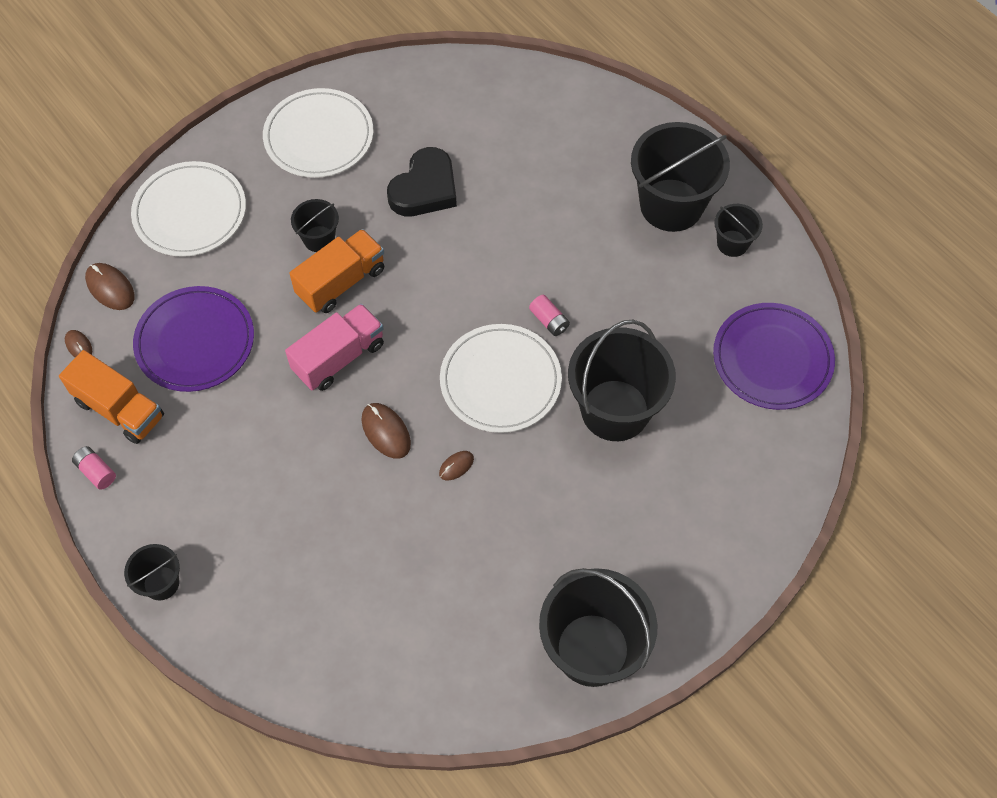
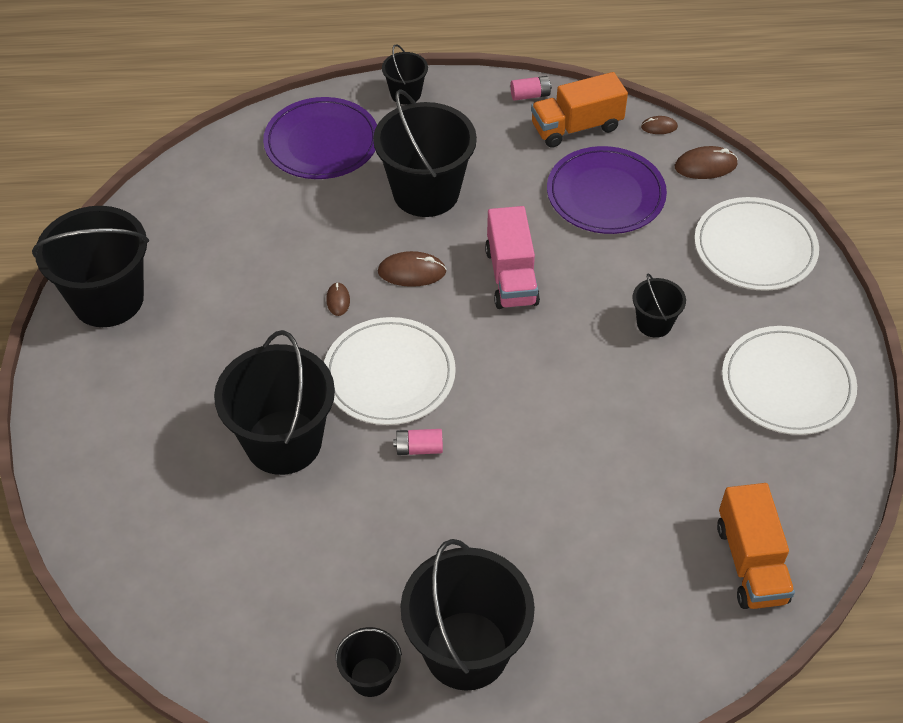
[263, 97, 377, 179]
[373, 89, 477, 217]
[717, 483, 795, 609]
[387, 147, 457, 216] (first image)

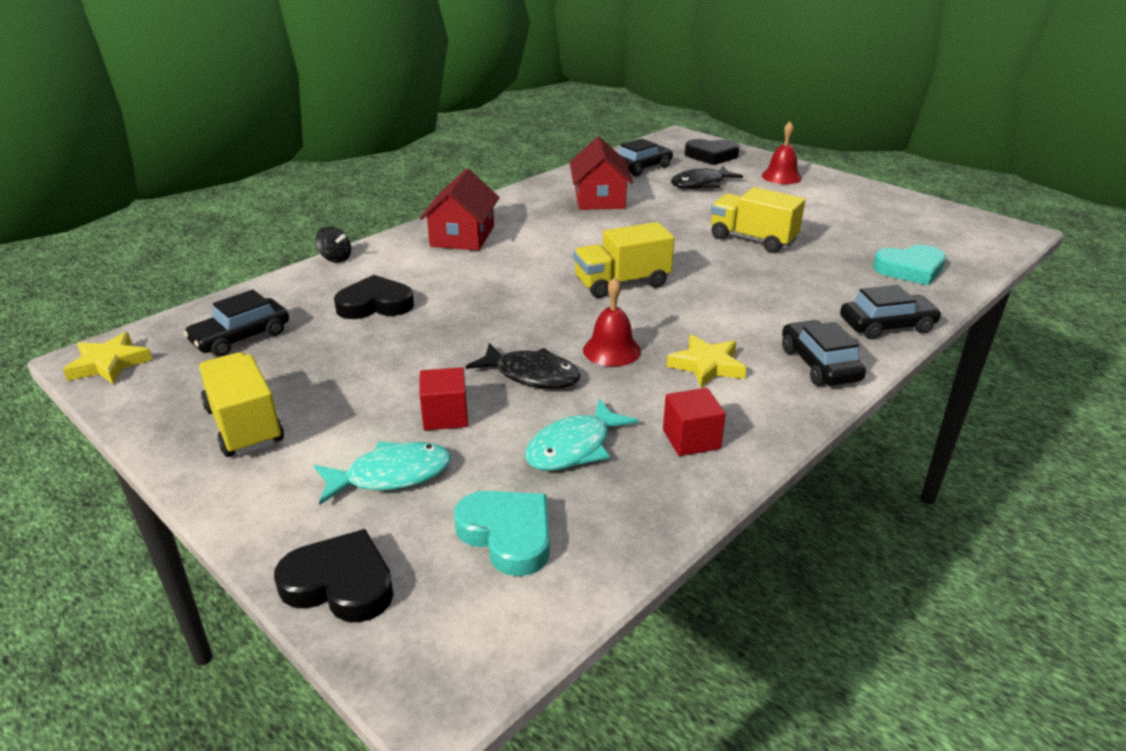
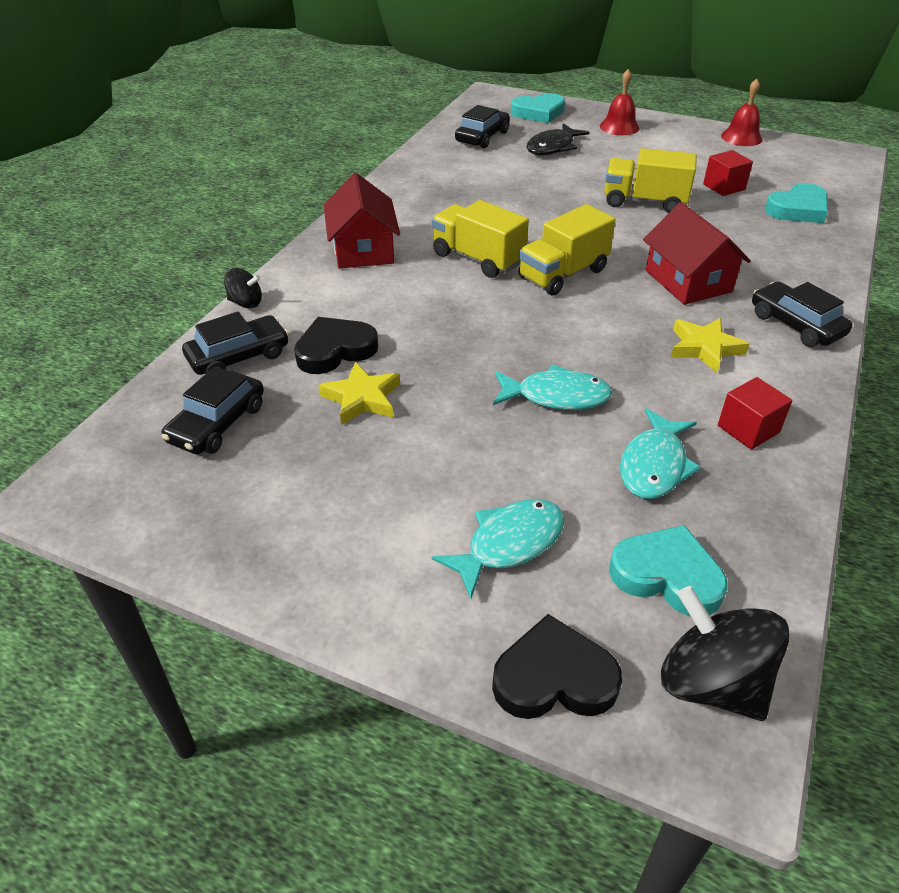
[182, 312, 289, 375]
[318, 362, 400, 425]
[432, 200, 529, 278]
[493, 364, 612, 410]
[511, 93, 565, 123]
[643, 202, 751, 305]
[661, 586, 790, 721]
[703, 150, 753, 196]
[721, 79, 763, 146]

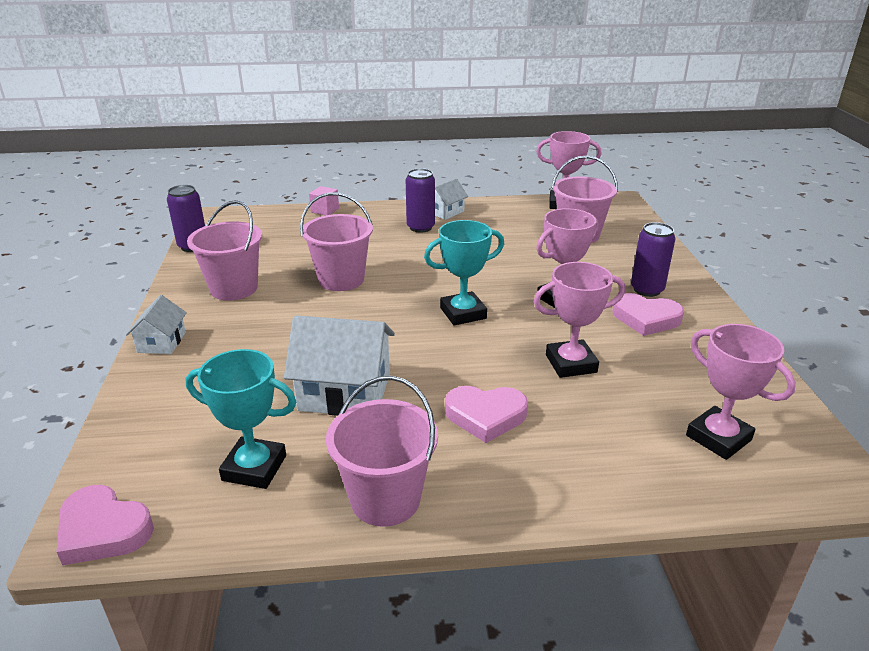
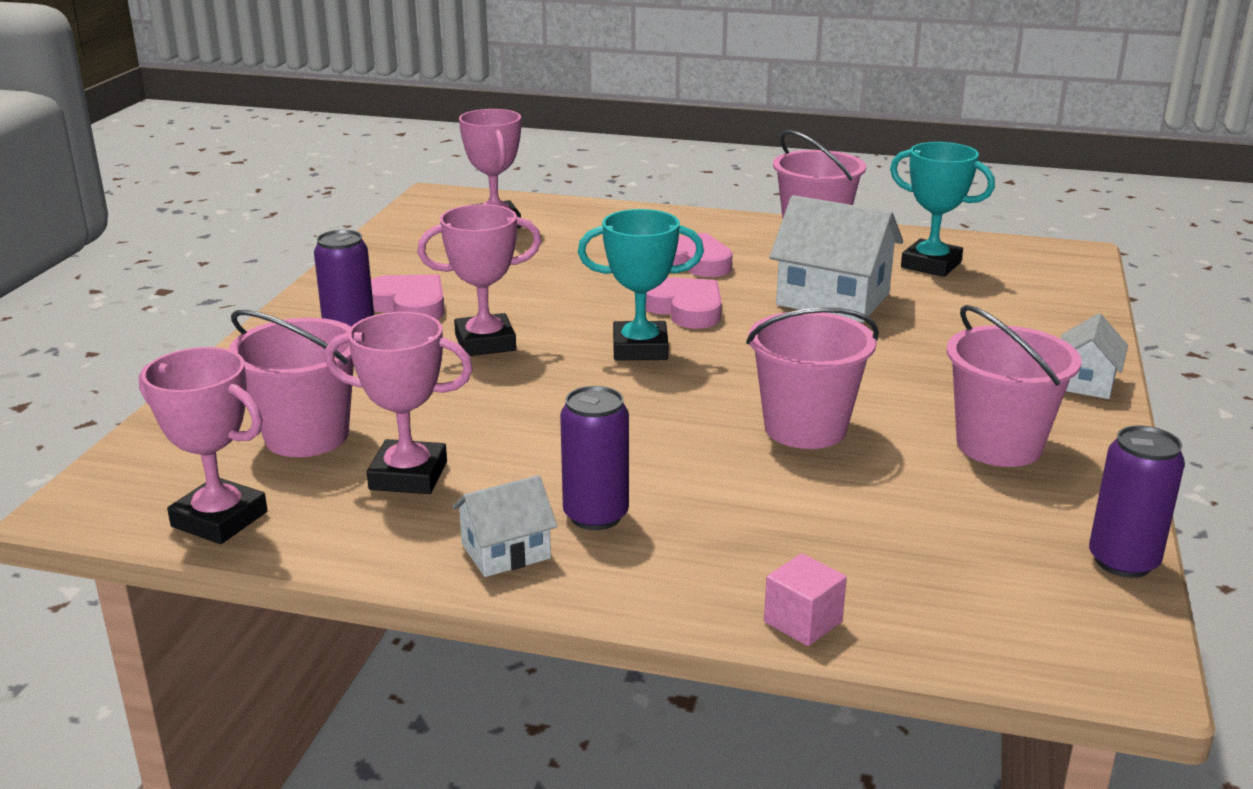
[325, 312, 473, 494]
[646, 277, 722, 329]

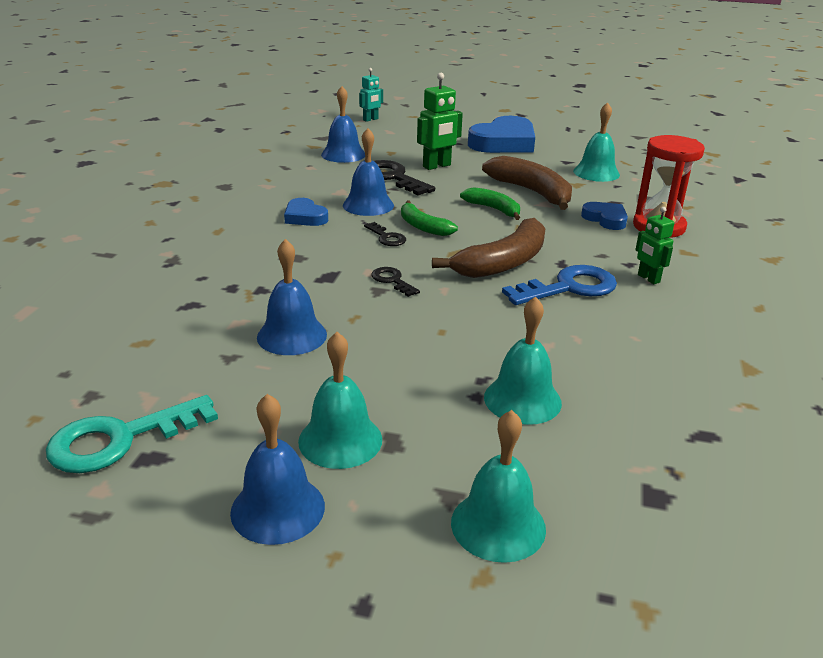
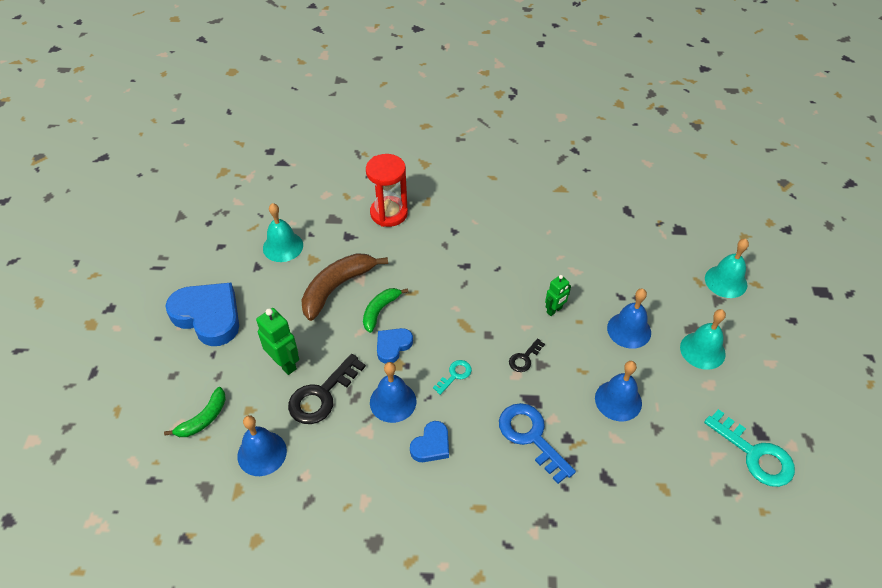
[164, 387, 226, 437]
[377, 328, 413, 364]
[433, 360, 472, 395]
[499, 403, 576, 484]
[545, 275, 571, 316]
[607, 289, 651, 349]
[359, 68, 383, 122] (first image)
[432, 218, 546, 278] (first image)
[484, 296, 562, 425] (first image)

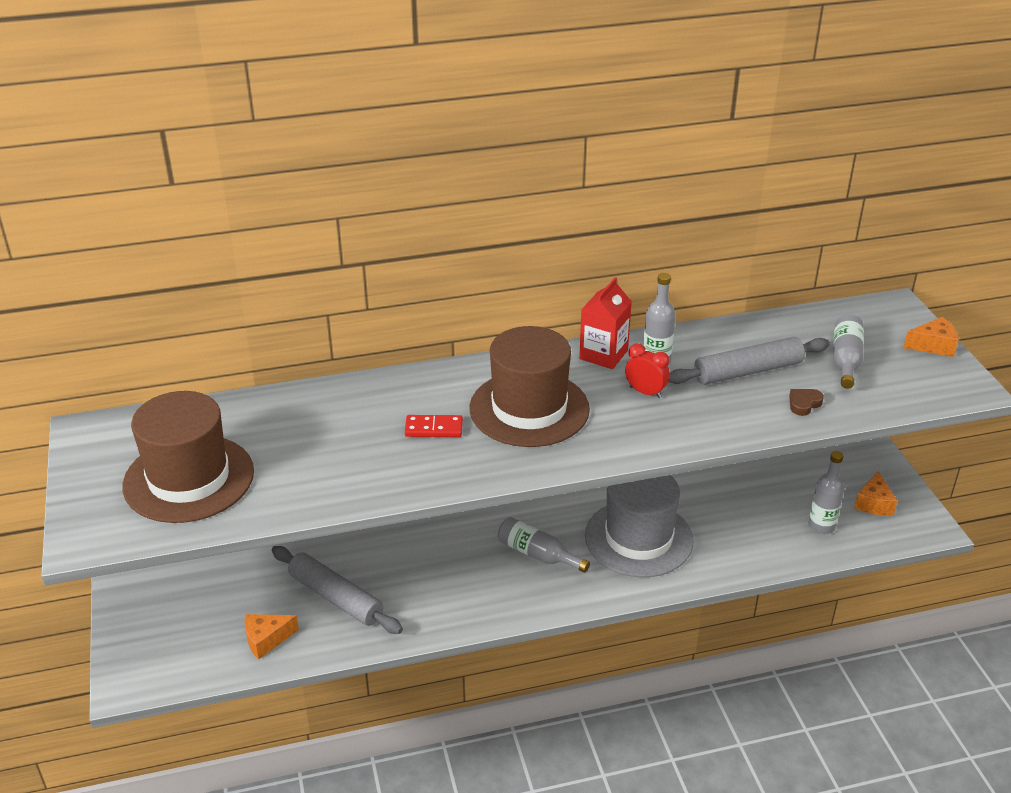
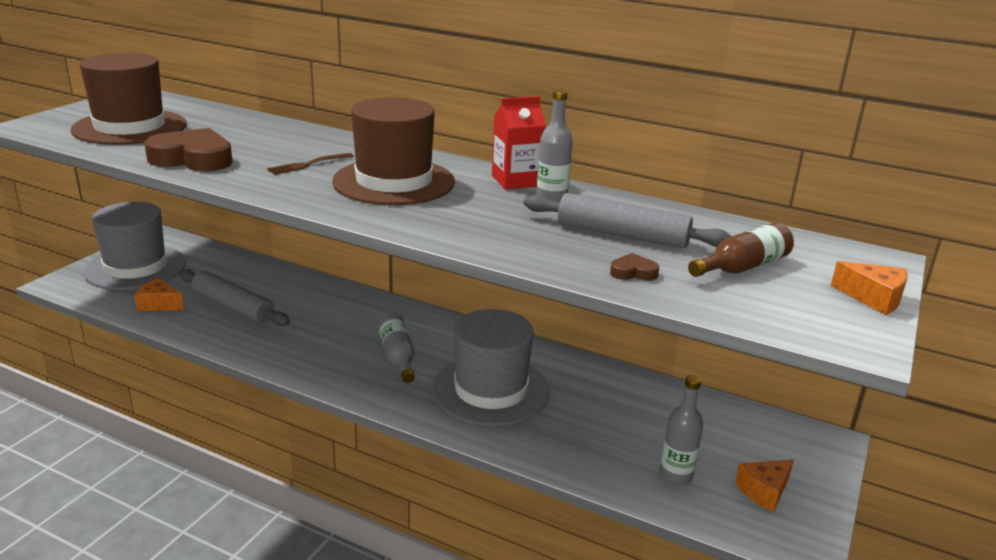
[84, 202, 186, 290]
[144, 128, 233, 171]
[179, 269, 290, 326]
[267, 153, 354, 175]
[688, 222, 794, 277]
[625, 343, 670, 398] (first image)

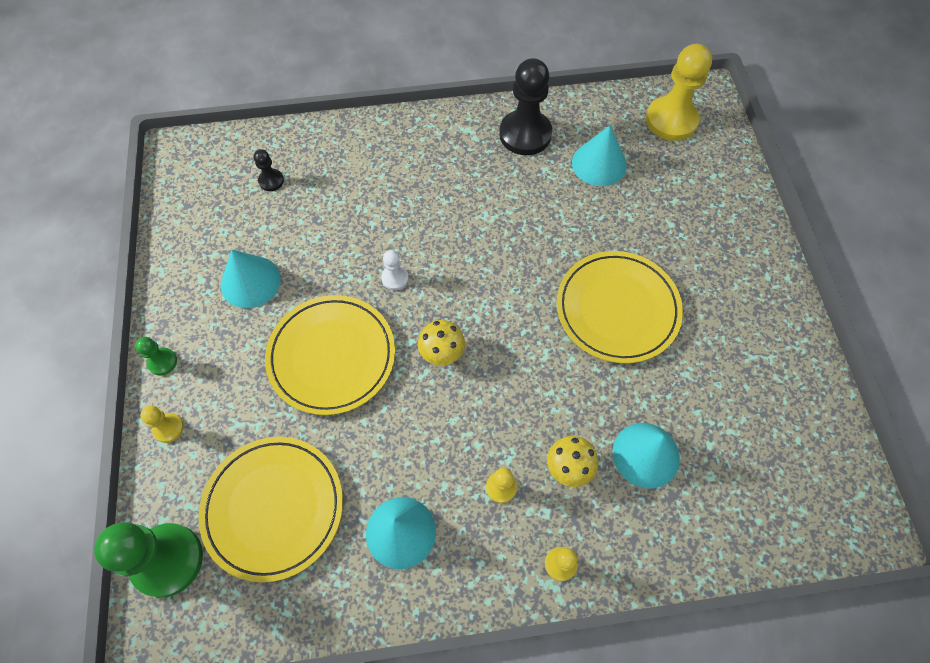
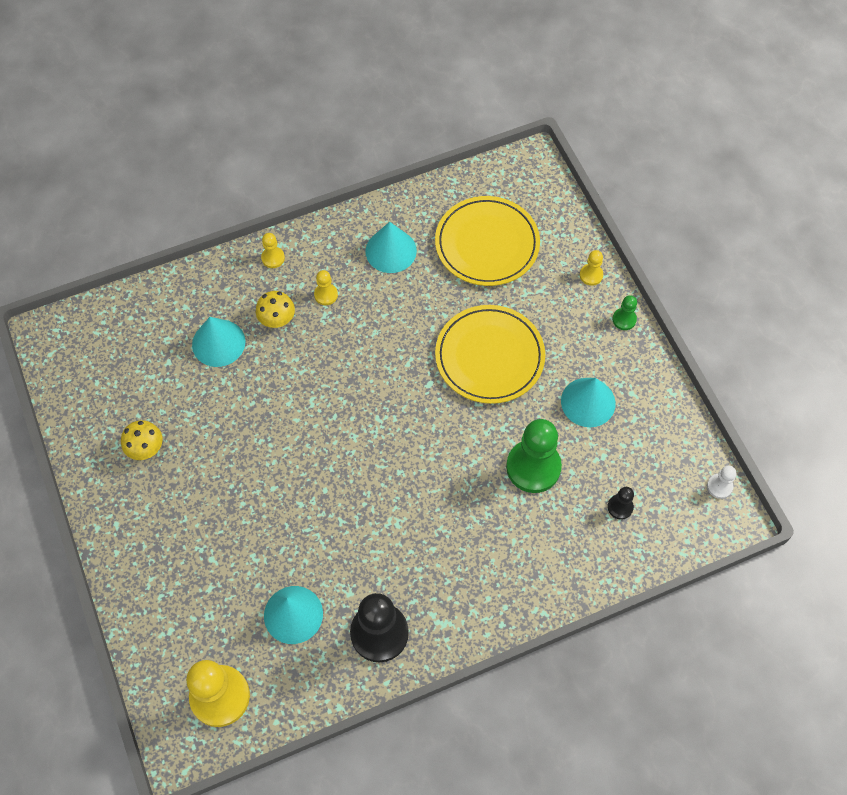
[121, 420, 163, 460]
[506, 419, 562, 493]
[707, 466, 736, 499]
[557, 251, 683, 364] (first image)

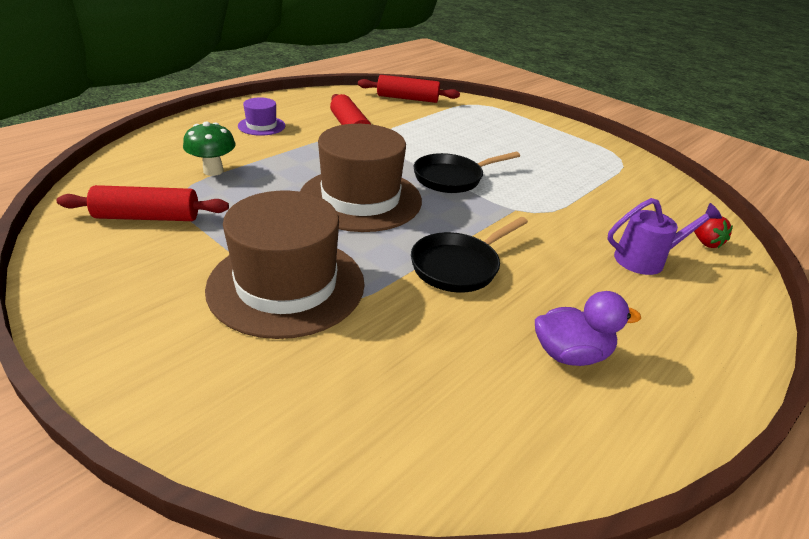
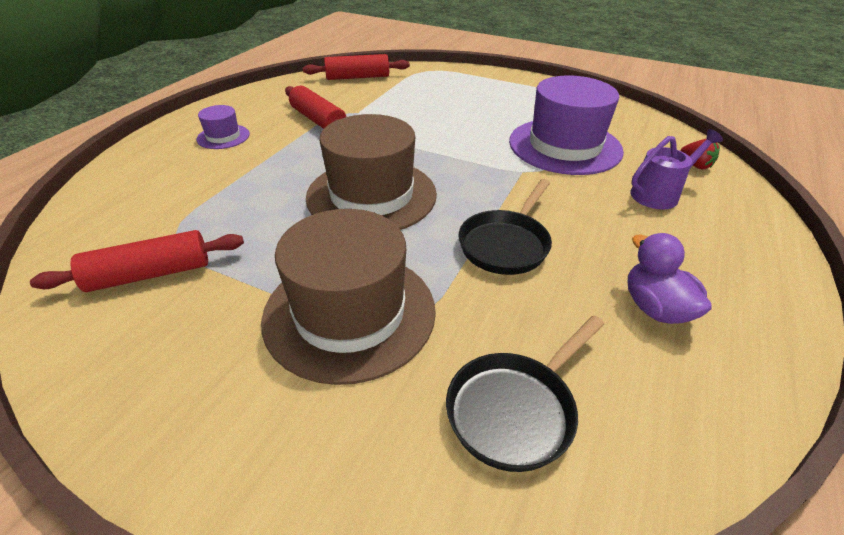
[446, 316, 604, 472]
[509, 75, 624, 175]
[628, 233, 712, 324]
[183, 122, 236, 176] (first image)

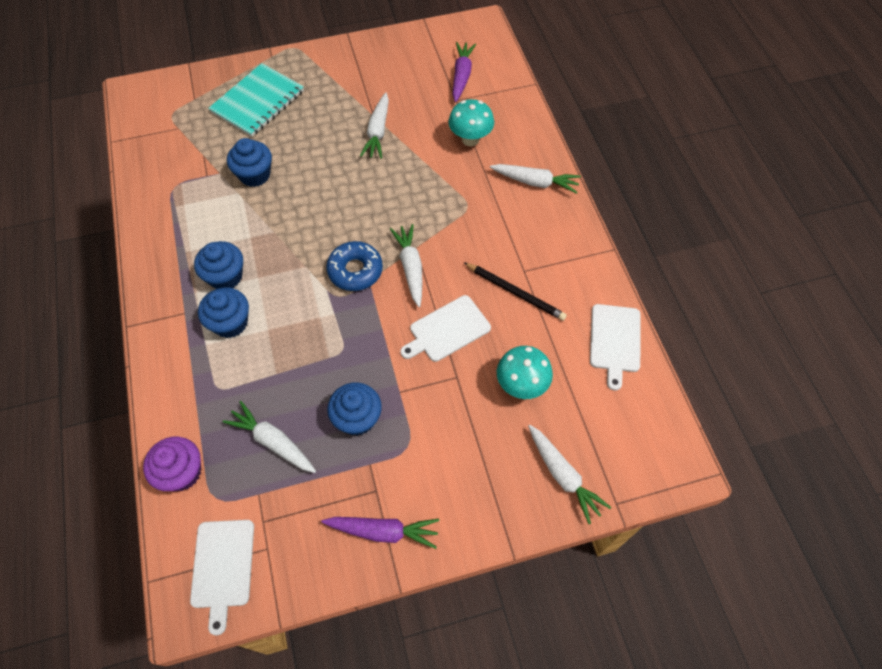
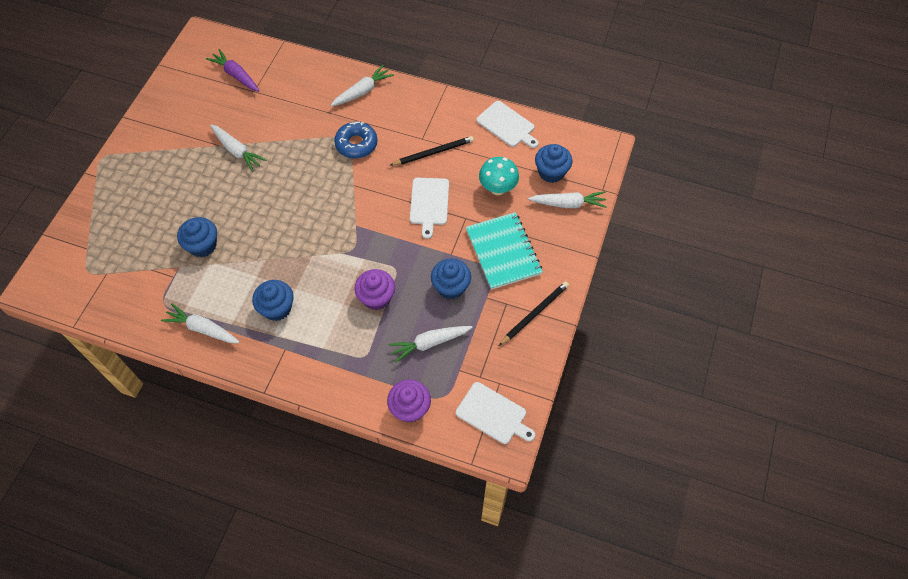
[161, 303, 240, 343]
[334, 121, 378, 158]
[354, 269, 395, 310]
[466, 212, 543, 290]
[499, 281, 569, 346]
[535, 144, 572, 183]
[448, 99, 494, 146] (first image)

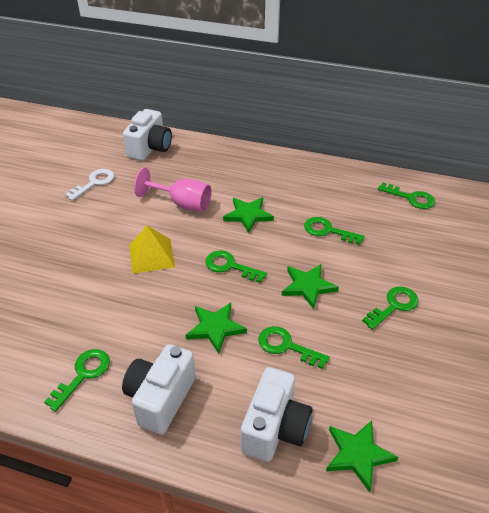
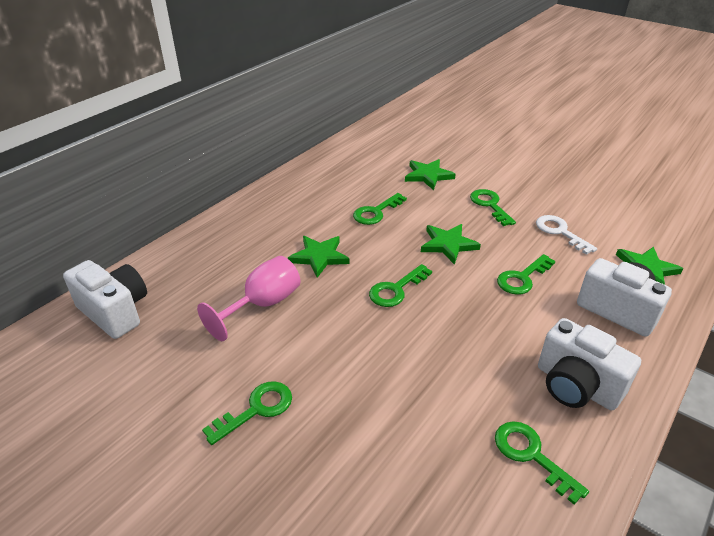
[202, 381, 292, 445]
[405, 159, 456, 190]
[536, 215, 597, 255]
[130, 226, 175, 274] (first image)

